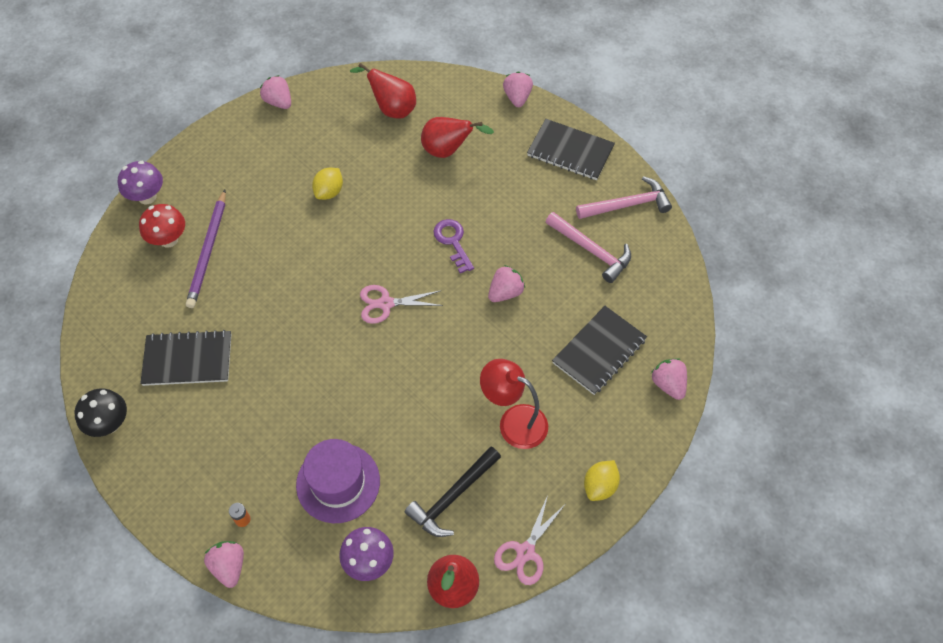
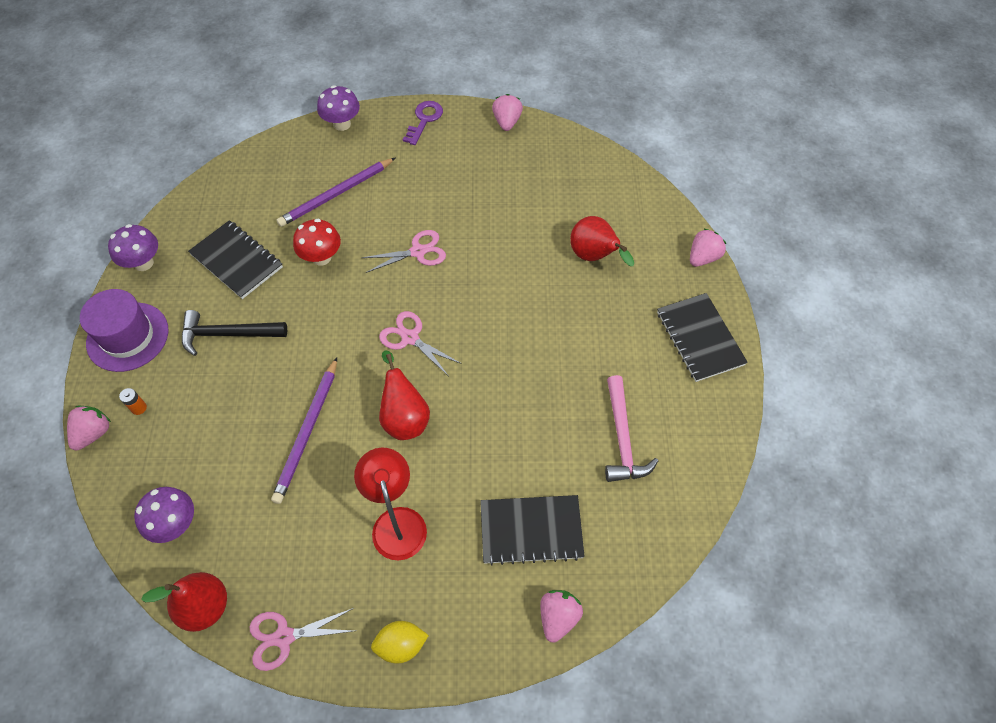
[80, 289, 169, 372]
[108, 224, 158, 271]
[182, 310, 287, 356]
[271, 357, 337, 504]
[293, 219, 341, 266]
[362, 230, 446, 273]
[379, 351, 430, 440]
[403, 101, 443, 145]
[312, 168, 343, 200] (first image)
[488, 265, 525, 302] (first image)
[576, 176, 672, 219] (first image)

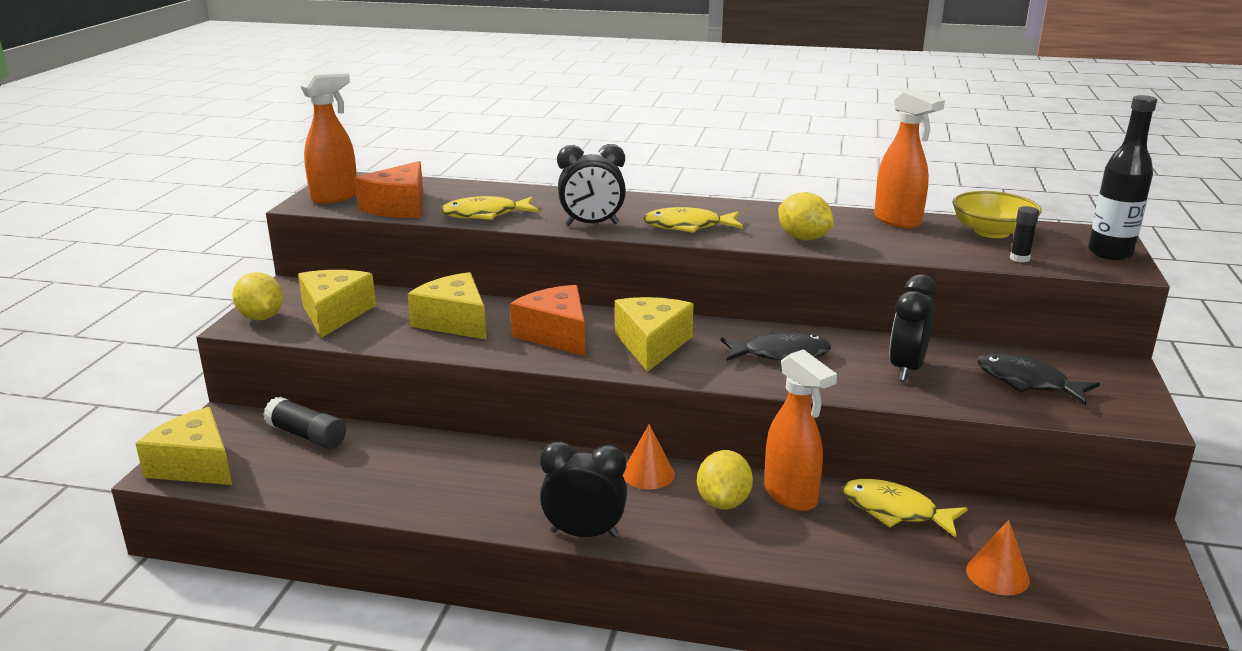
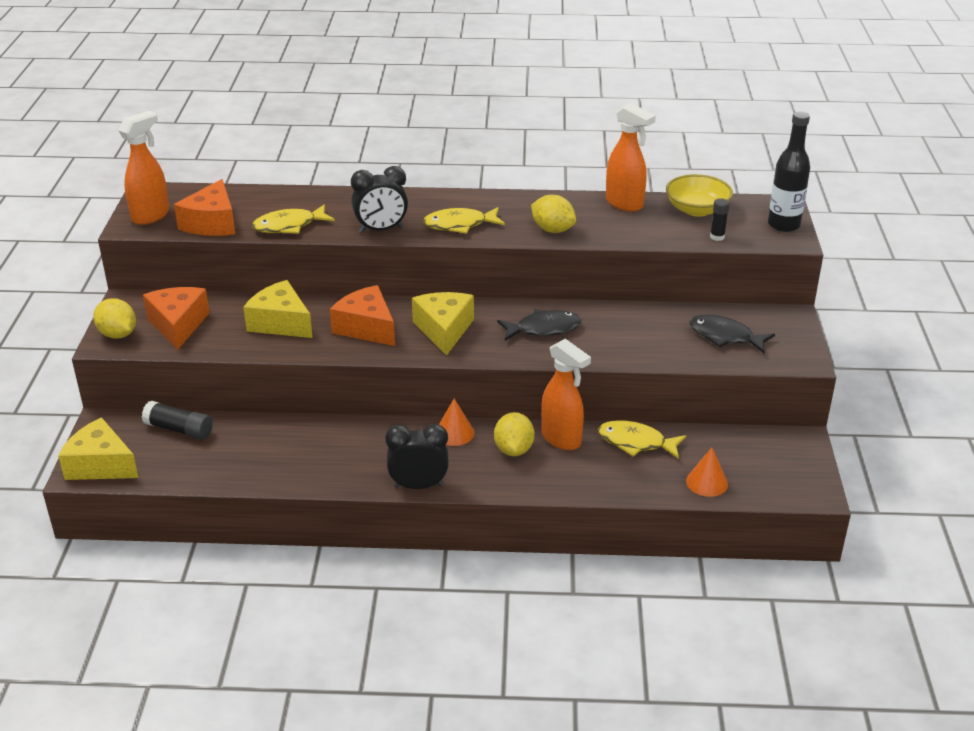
[143, 287, 209, 350]
[889, 274, 938, 381] (first image)

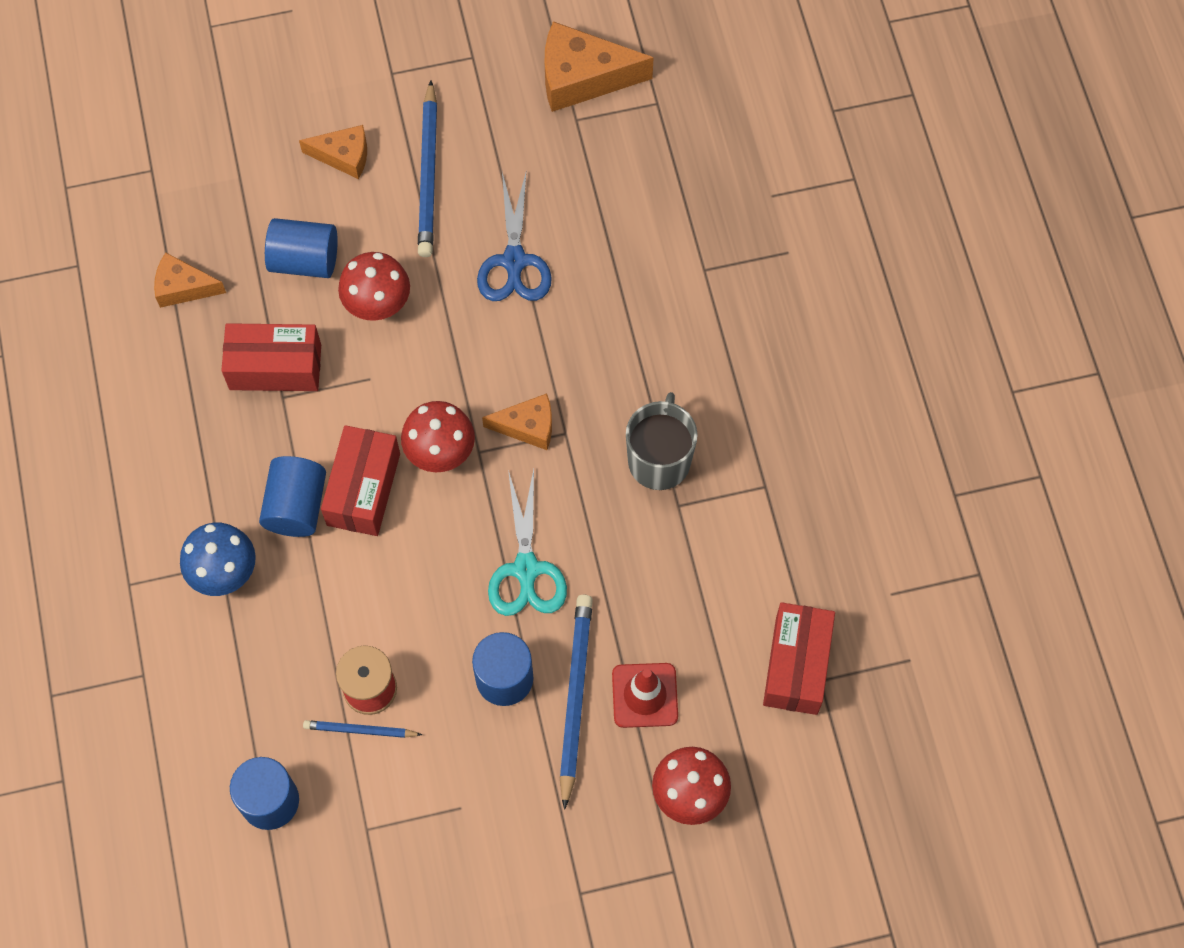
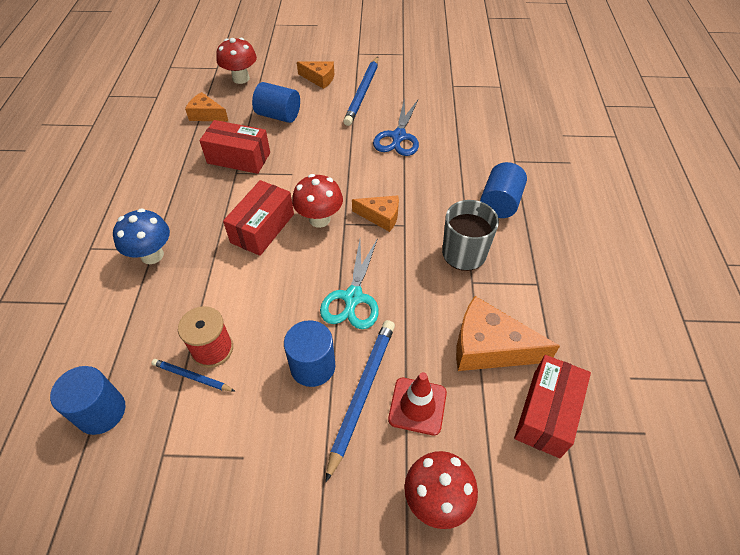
[216, 38, 257, 84]
[456, 296, 560, 371]
[480, 162, 527, 218]

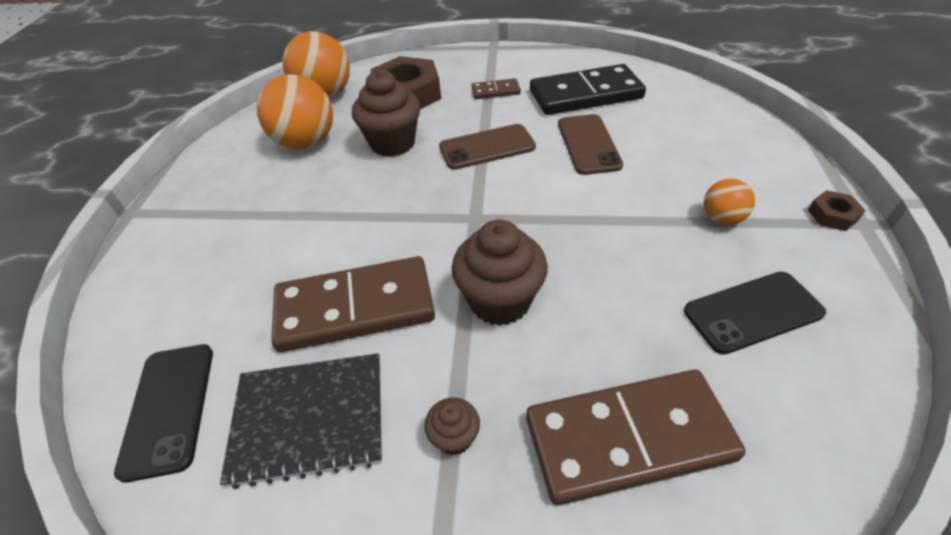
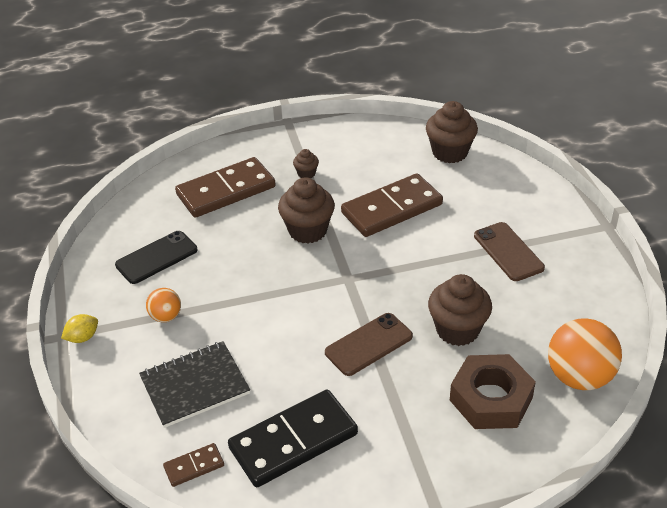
[61, 314, 98, 343]
[139, 341, 250, 428]
[163, 443, 224, 487]
[426, 101, 478, 163]
[474, 222, 545, 281]
[257, 74, 333, 149] (first image)

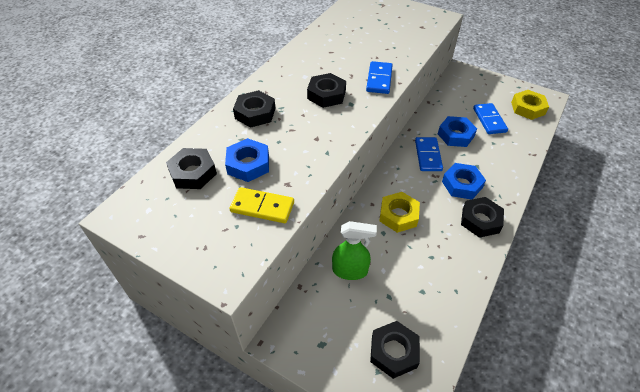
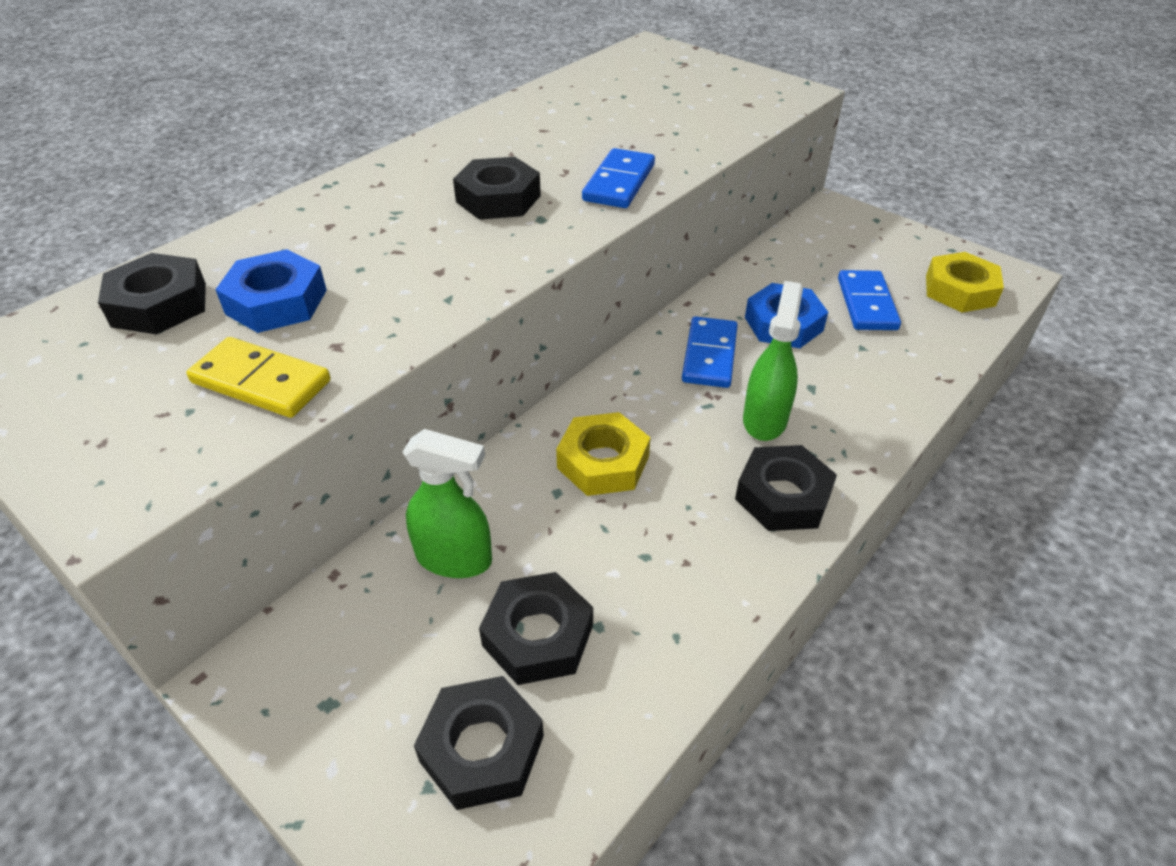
[479, 572, 593, 685]
[743, 281, 803, 441]

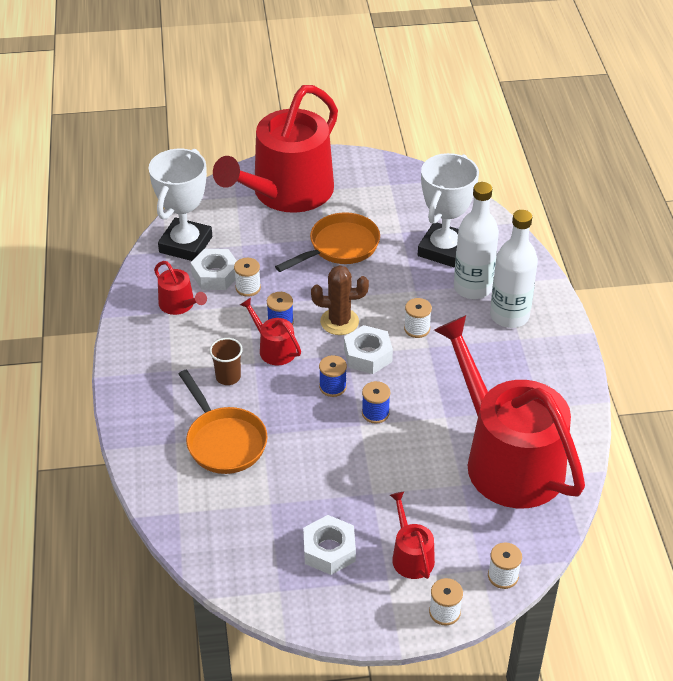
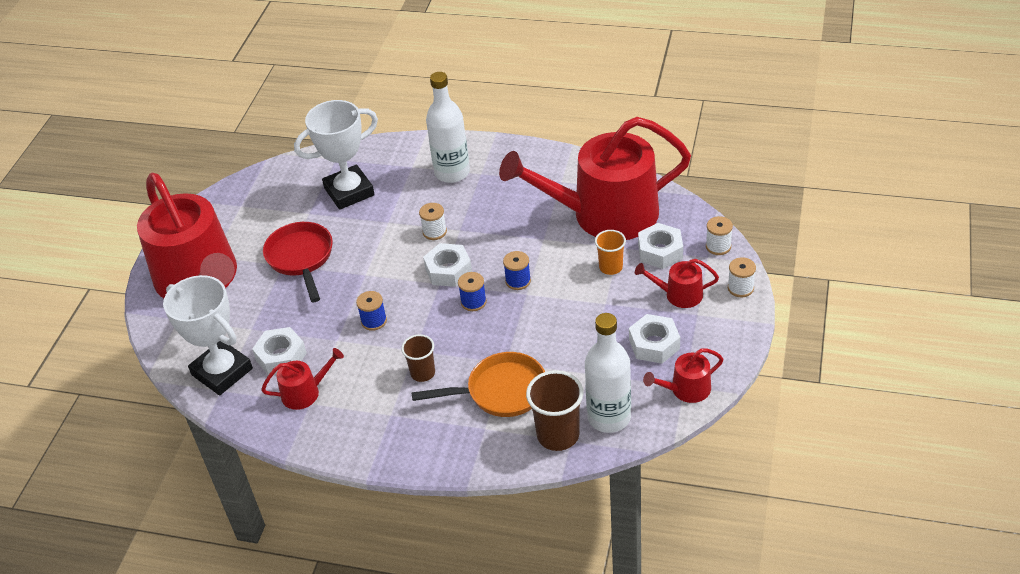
[263, 222, 333, 302]
[294, 100, 378, 210]
[526, 370, 583, 451]
[585, 313, 631, 433]
[595, 230, 626, 275]
[638, 223, 683, 269]
[643, 348, 723, 403]
[234, 258, 261, 297] (first image)
[311, 265, 369, 335] (first image)

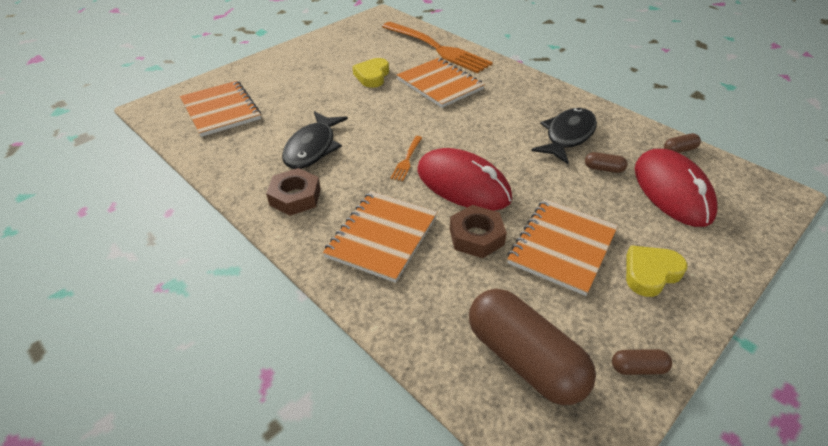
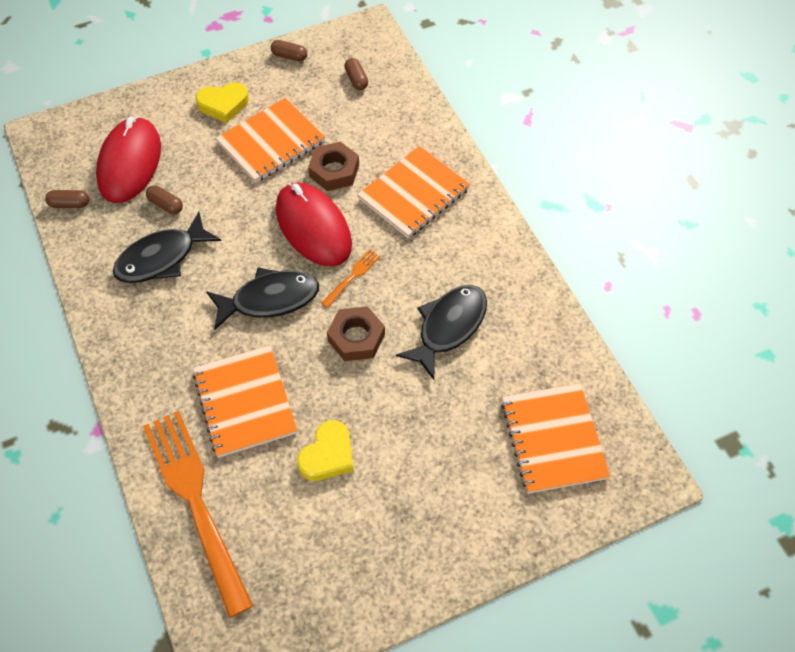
[206, 268, 319, 330]
[327, 306, 385, 361]
[344, 58, 368, 90]

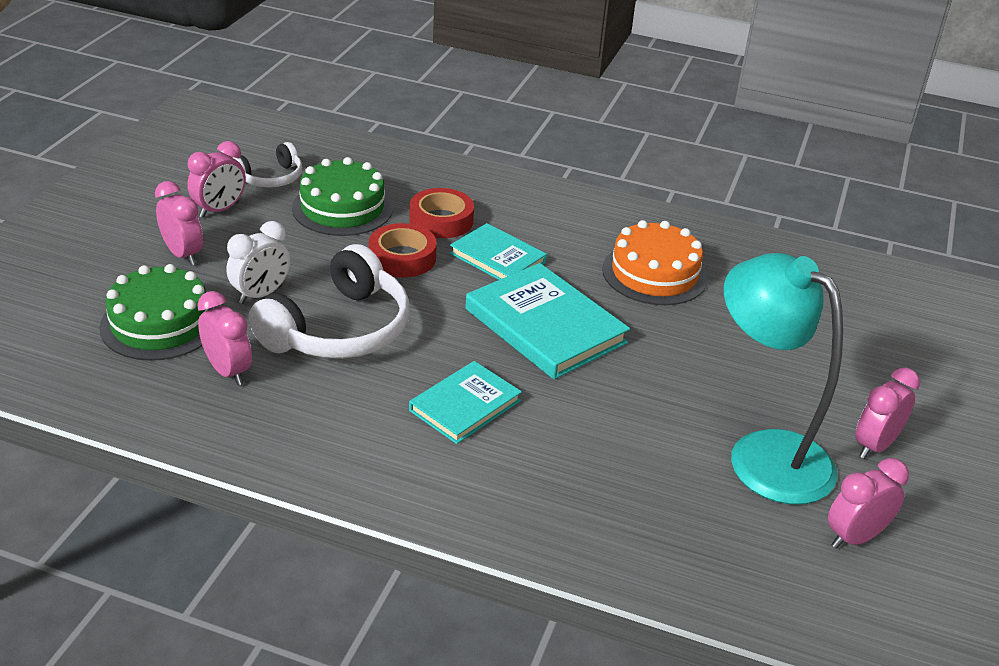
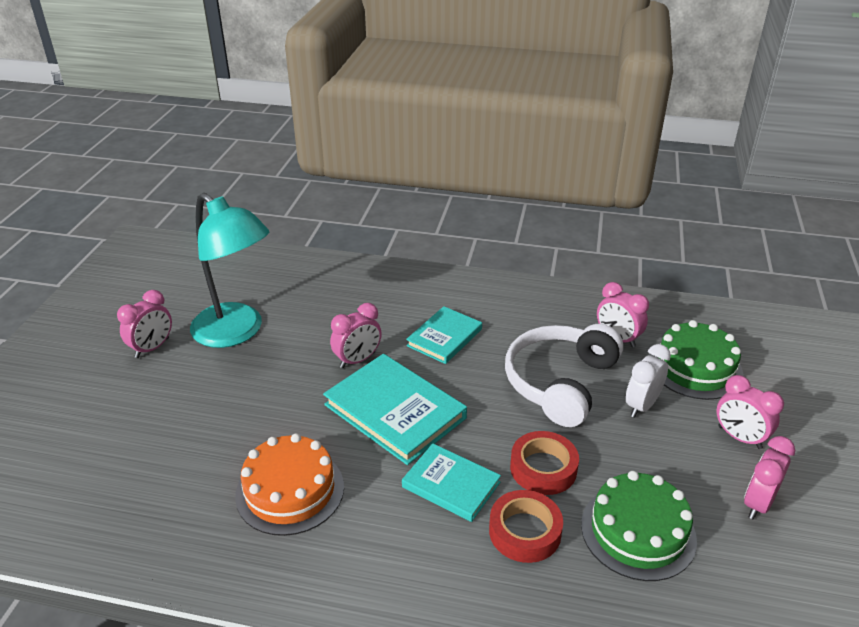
[330, 303, 382, 368]
[232, 142, 303, 188] (first image)

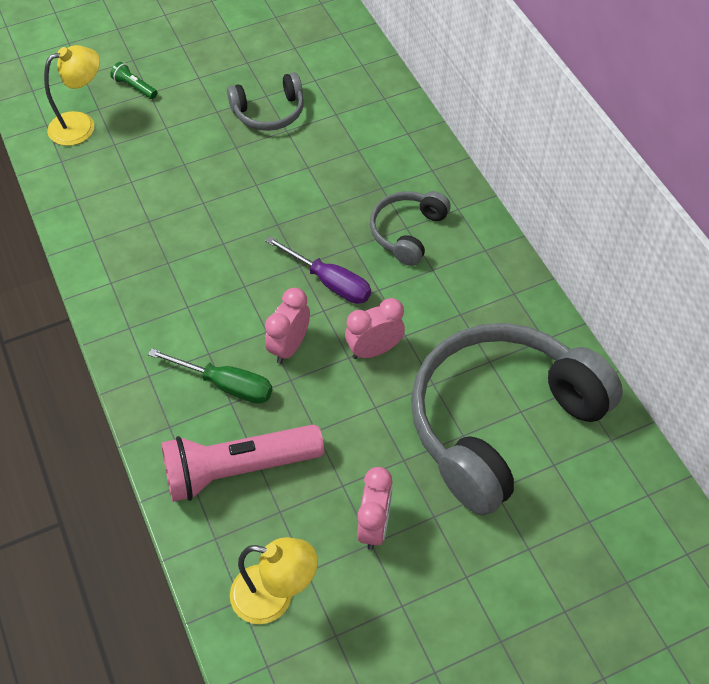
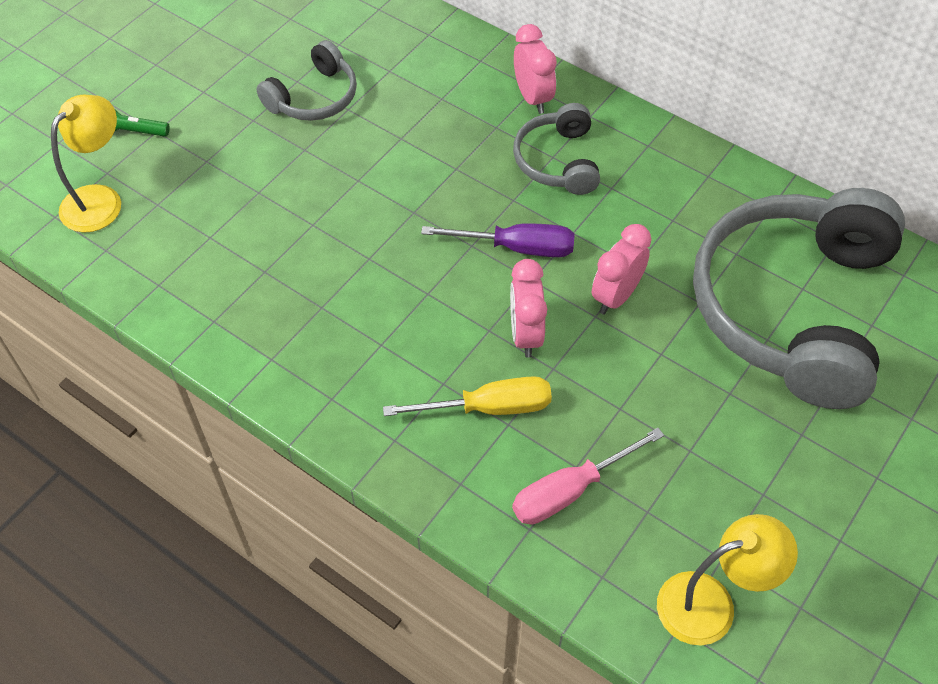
[383, 376, 552, 416]
[512, 428, 664, 524]
[514, 24, 557, 114]

